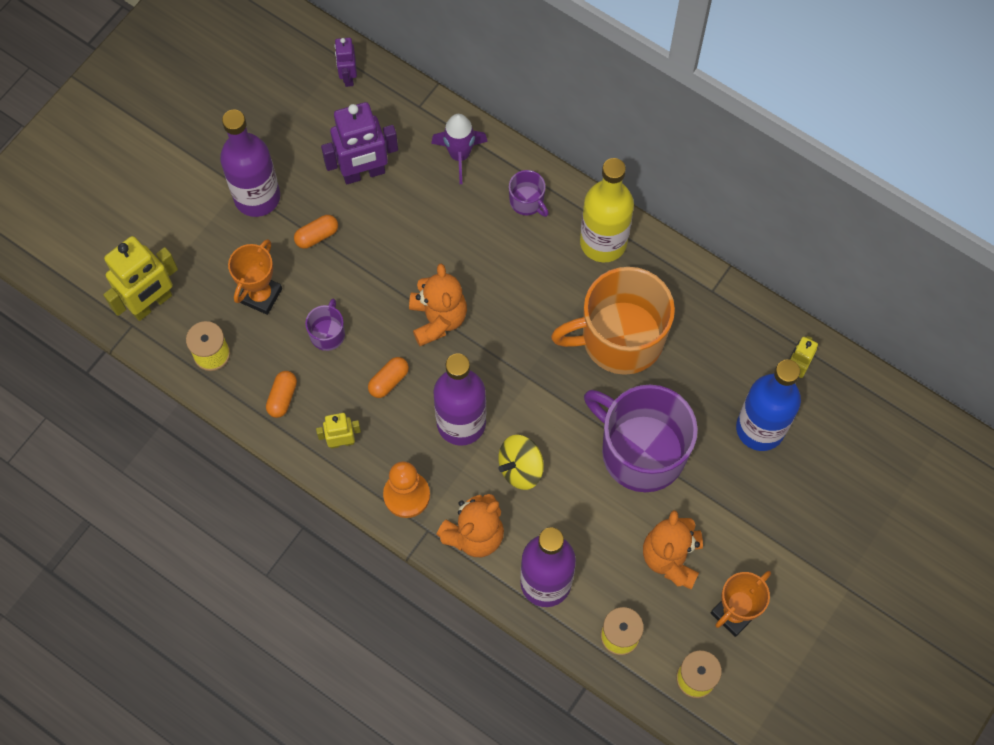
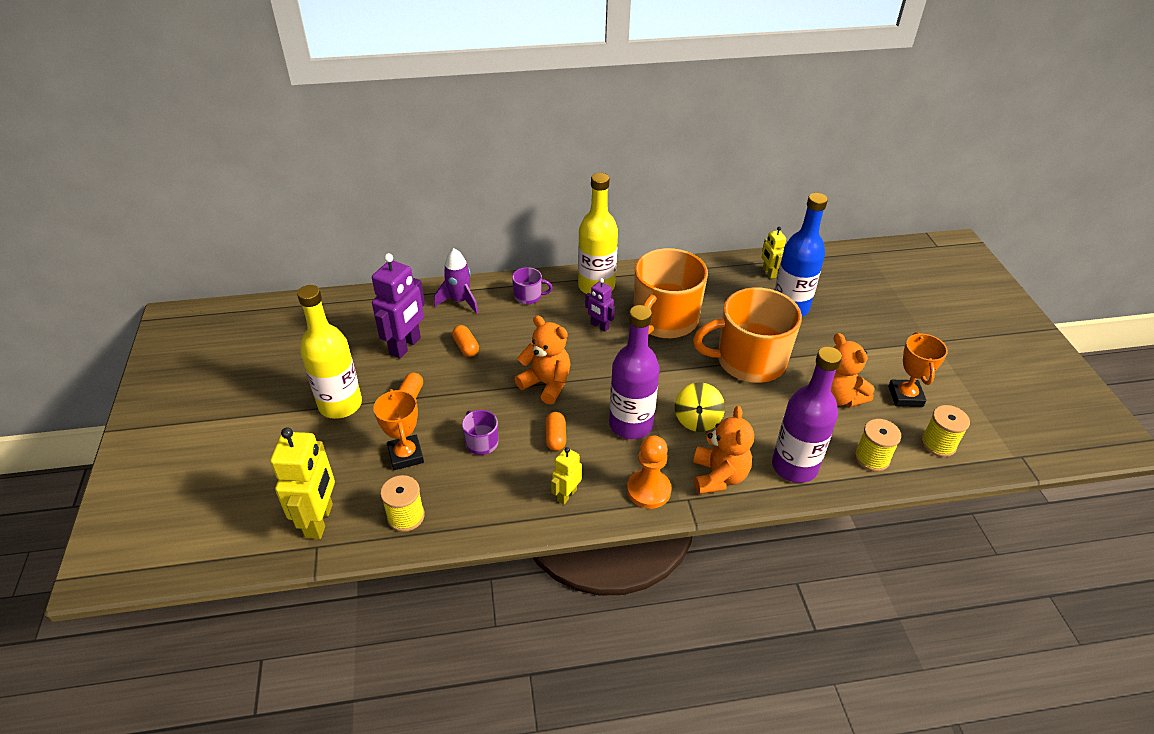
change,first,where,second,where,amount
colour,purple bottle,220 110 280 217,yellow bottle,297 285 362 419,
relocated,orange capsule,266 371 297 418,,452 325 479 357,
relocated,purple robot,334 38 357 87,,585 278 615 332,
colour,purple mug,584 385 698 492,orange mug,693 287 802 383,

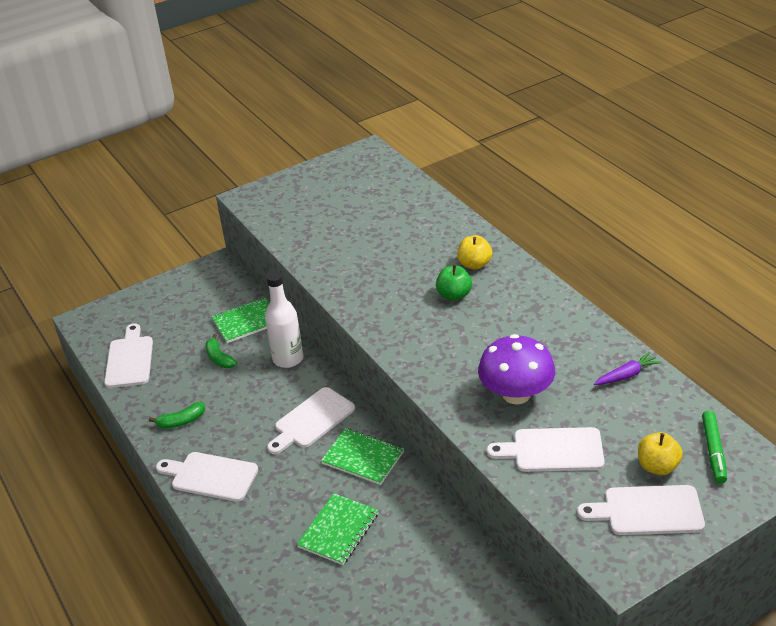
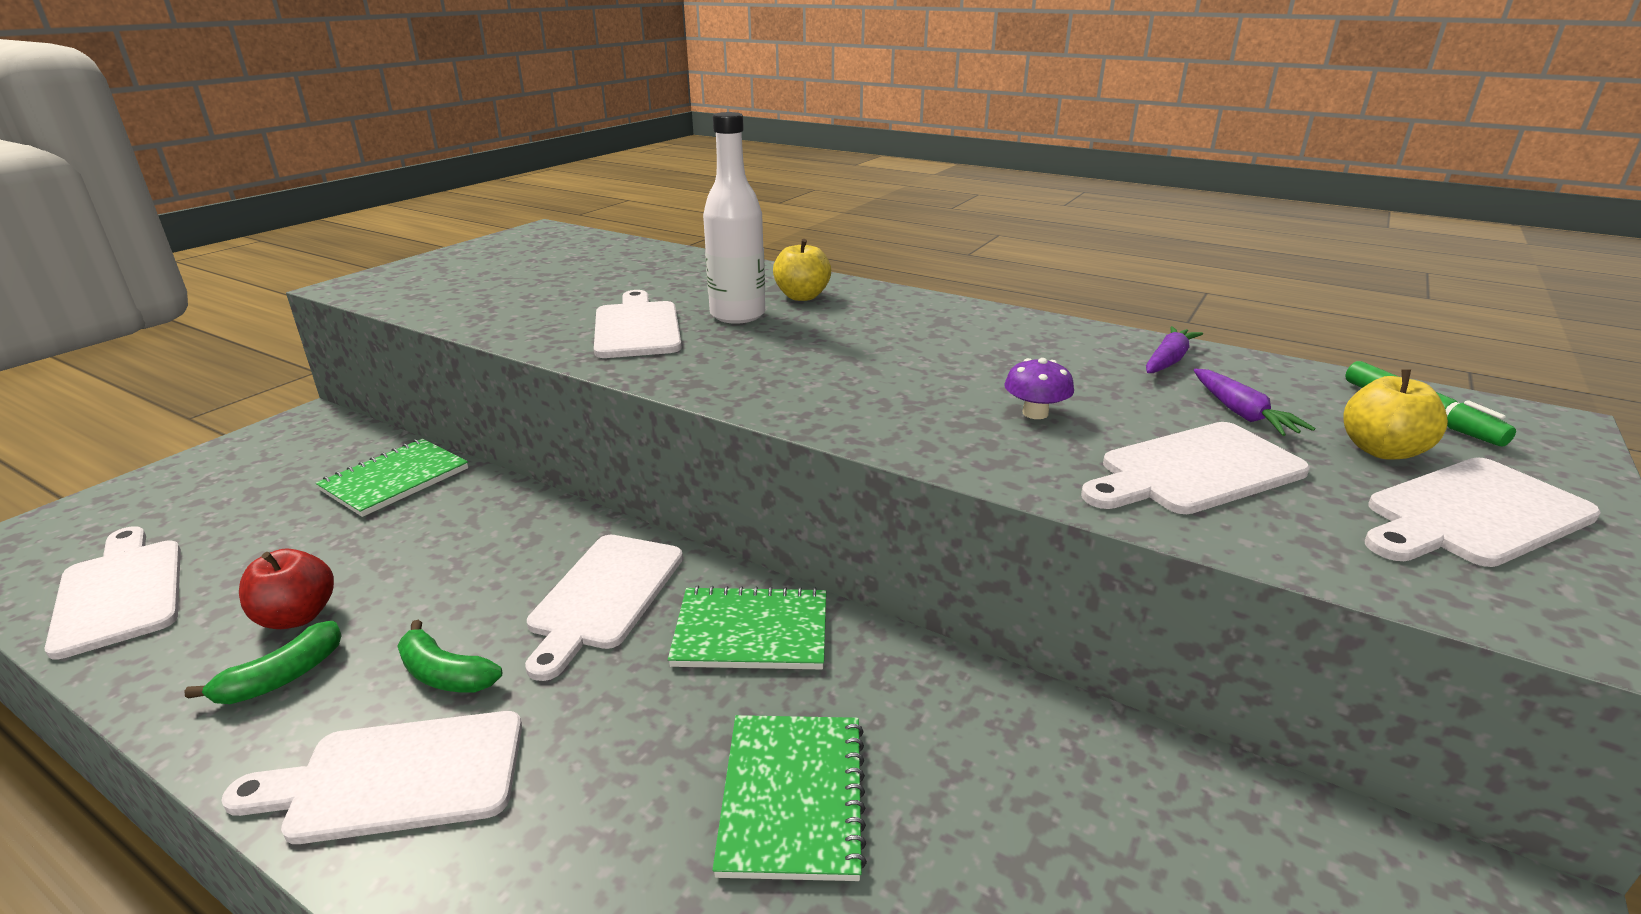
change,first,where,second,where,amount
appeared,,,red apple,239 548 334 629,
relocated,green banana,205 334 237 368,,398 620 502 693,
appeared,,,white cutting board,594 290 682 358,
relocated,white bottle,265 271 303 368,,703 112 765 324,
size,purple mushroom,478 334 555 404,,1004 358 1074 419,x0.45
appeared,,,purple carrot,1194 369 1315 436,
missing,green apple,436 265 472 301,,,

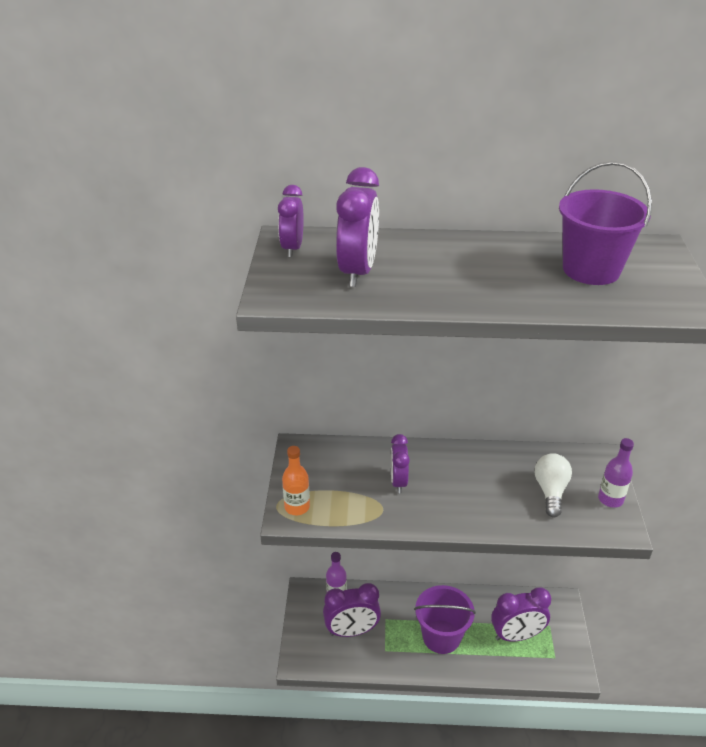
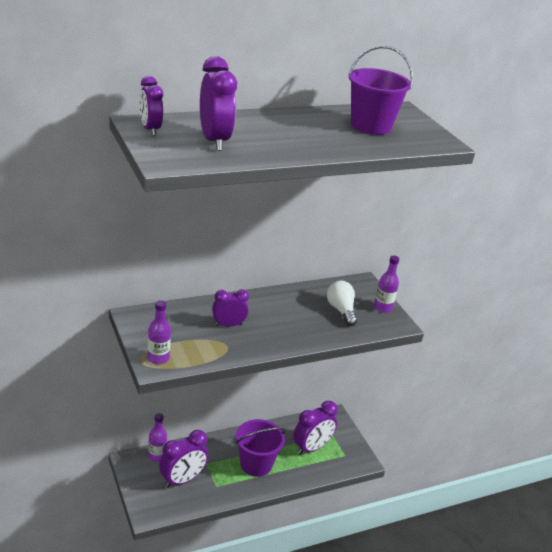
change,first,where,second,where,amount
colour,orange bottle,282 446 310 515,purple bottle,147 300 171 365,
spun,purple clock,391 434 410 493,,212 289 249 327,105 degrees clockwise

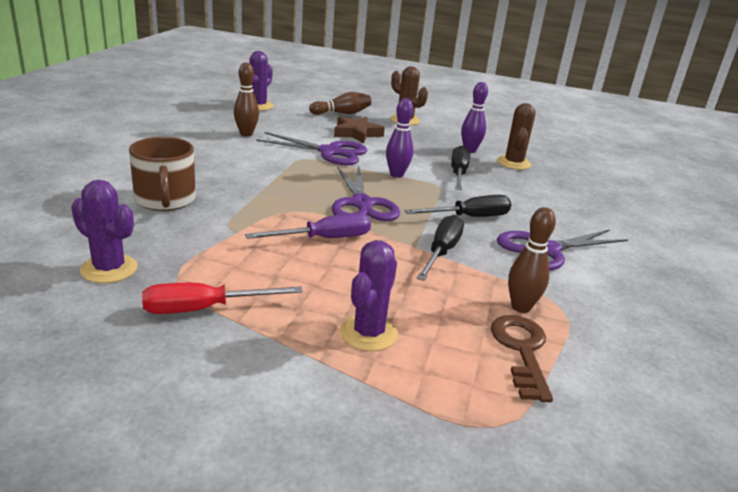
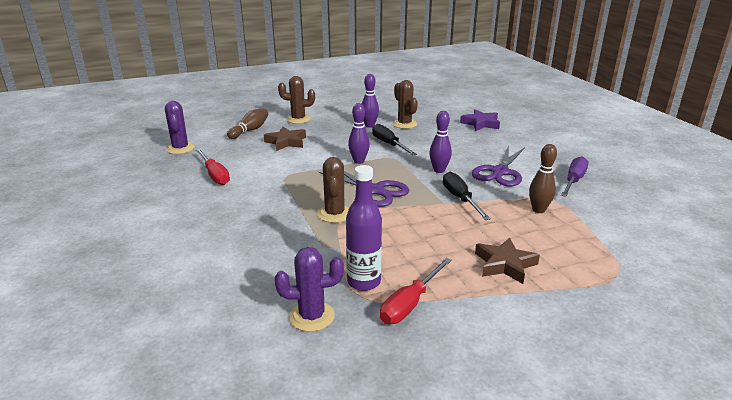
change,first,where,second,where,amount
exchanged,brown bowling pin,234 62 259 137,red screwdriver,196 149 230 185,
appeared,,,brown cactus,317 157 349 223,
appeared,,,purple bottle,346 165 382 291,
exchanged,black screwdriver,404 195 512 217,purple bowling pin,429 111 452 173,
appeared,,,purple star,460 109 500 131,
exchanged,purple cactus,340 240 398 351,brown star,475 237 540 284,
relocated,purple screwdriver,245 213 371 239,,561 156 589 197,
missing,brown mug,129 137 196 211,,,
missing,purple scissors,256 132 367 165,,,
missing,brown key,491 315 553 402,,,

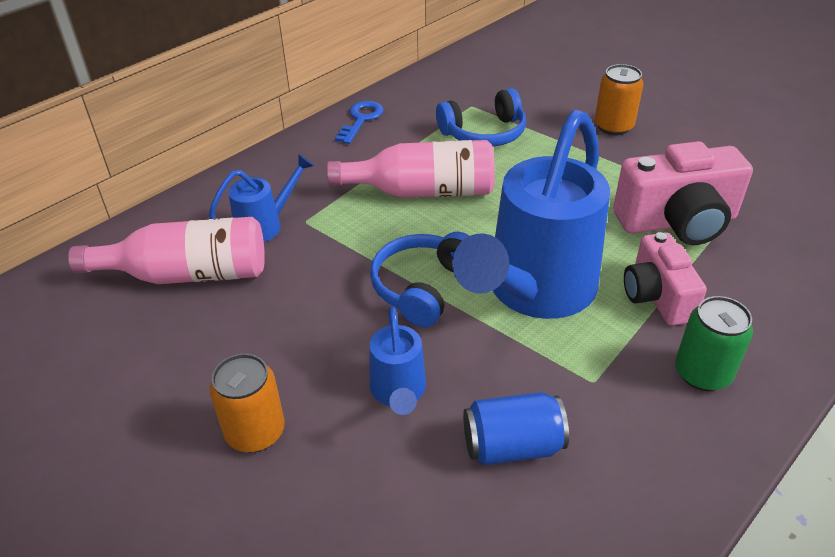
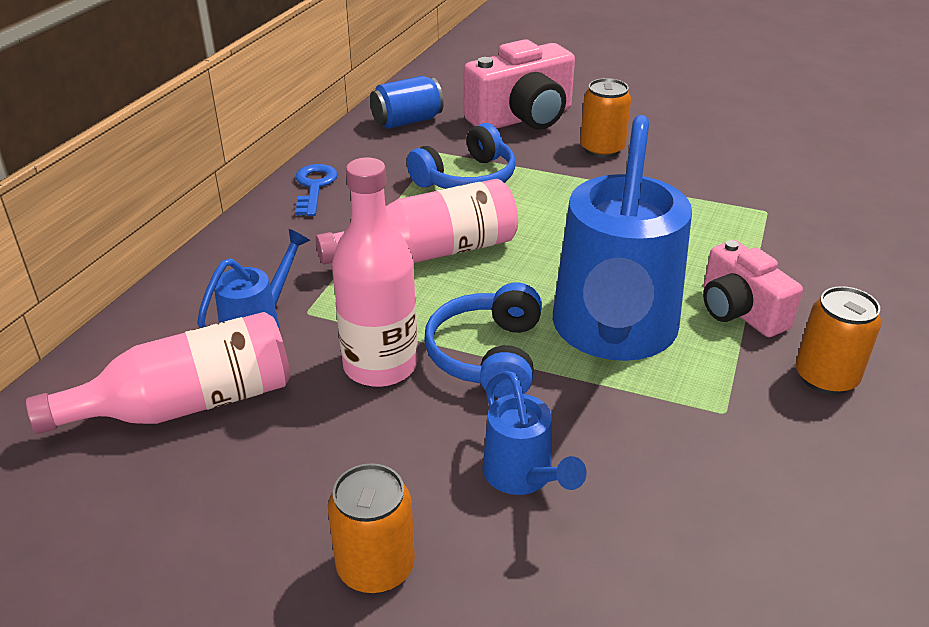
change,first,where,second,where,amount
appeared,,,pink bottle,332 157 418 387,
relocated,blue can,463 392 569 465,,370 76 444 129,
relocated,pink camera,613 141 753 245,,464 39 575 130,
colour,green can,675 296 753 391,orange can,796 286 882 395,

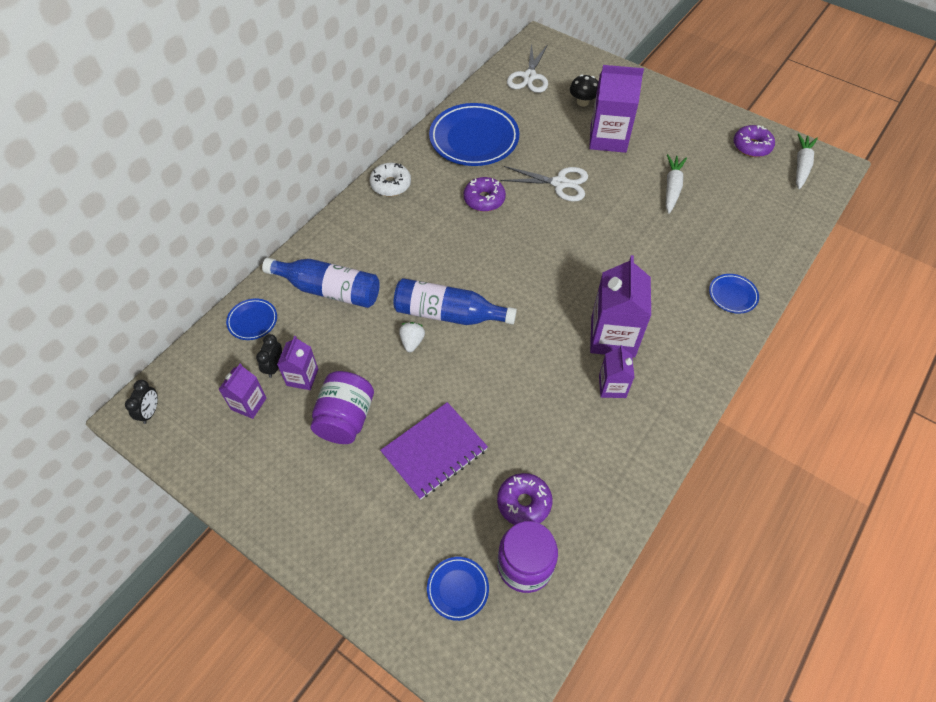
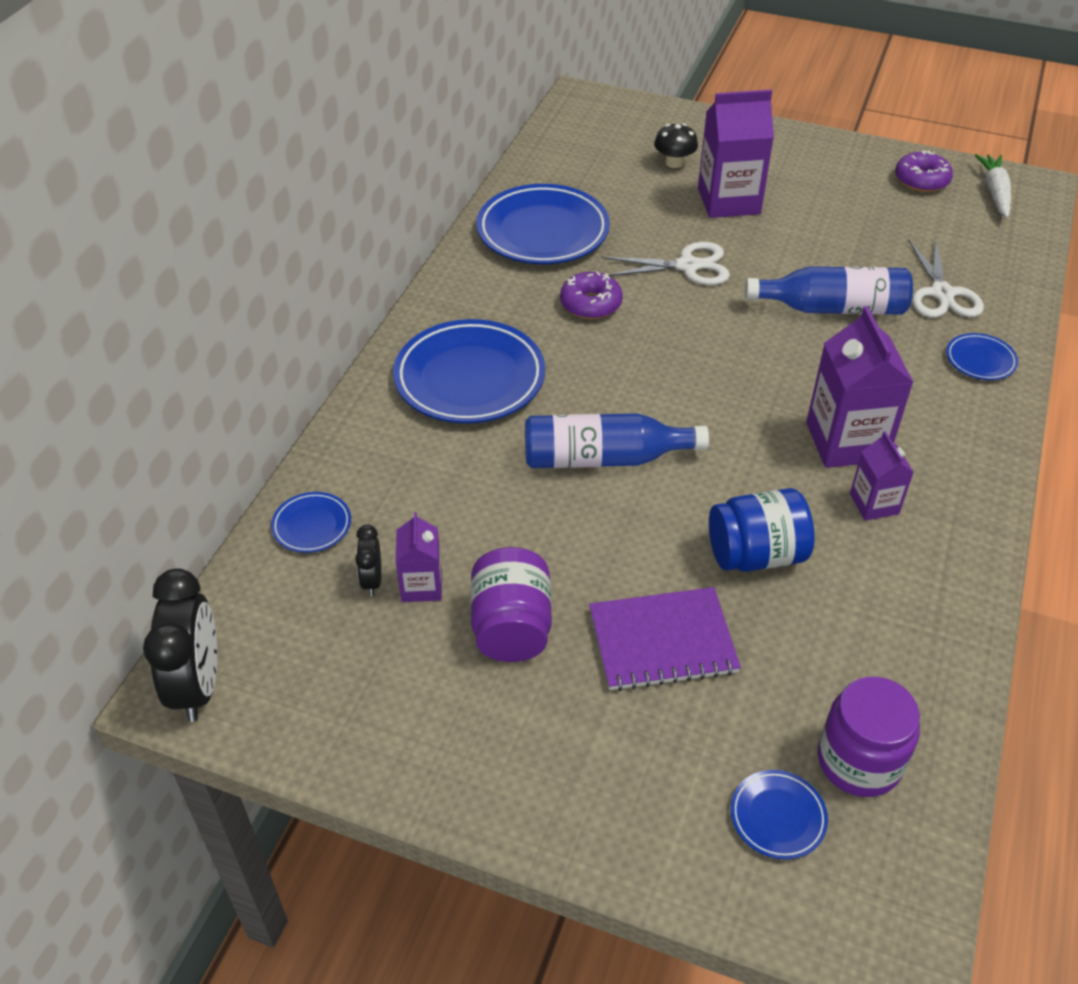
change,first,where,second,where,amount
size,black clock,125 380 158 424,,143 568 217 722,x1.98
appeared,,,blue plate,393 319 545 423,
spun,purple notebook,380 402 488 500,,589 587 741 691,45 degrees clockwise
appeared,,,blue jar,709 488 814 572,
relocated,blue bottle,262 258 380 308,,745 267 913 315,
relocated,white scissors,507 43 548 93,,908 239 984 318,
missing,purple carton,218 364 266 419,,,
missing,white donut,369 163 411 196,,,
missing,white strawberry,399 322 425 352,,,
missing,purple donut,497 473 552 525,,,
missing,white carrot,666 154 687 214,,,

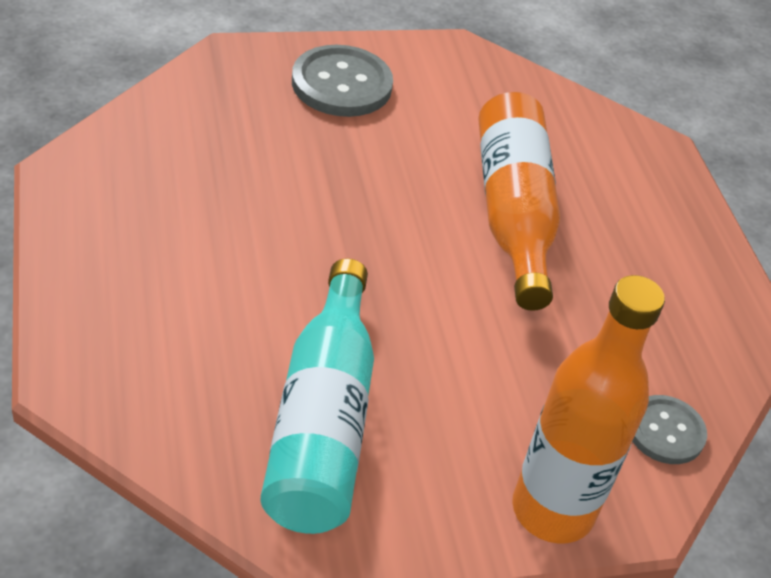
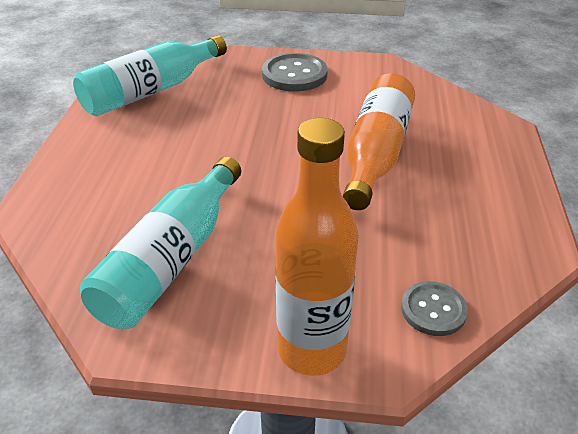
change,first,where,second,where,amount
appeared,,,turquoise bottle,73 35 227 116,

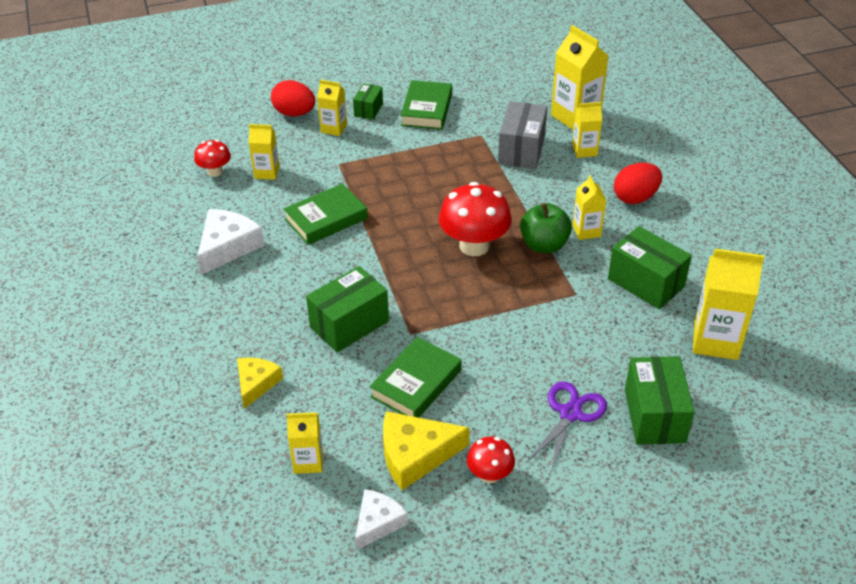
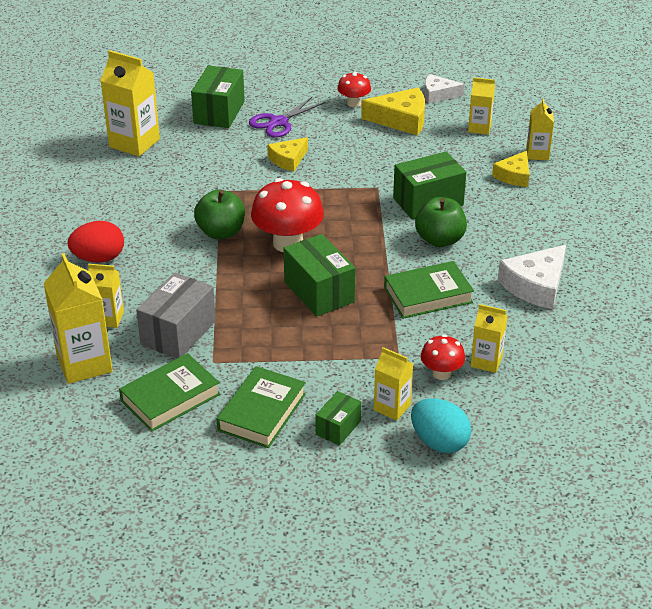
change,first,where,second,where,amount
relocated,green book,369 337 462 418,,119 353 220 432,
appeared,,,yellow cheese,267 137 308 172,
relocated,green box,608 226 692 309,,283 234 356 317,
colour,red egg,271 80 315 117,turquoise egg,411 398 471 453,
appeared,,,green apple,415 197 467 247,
relocated,red mushroom,194 140 231 177,,421 334 465 380,
spun,white cheese,355 489 408 550,,424 74 465 104,45 degrees clockwise
relocated,yellow carton,573 175 606 240,,526 98 554 160,

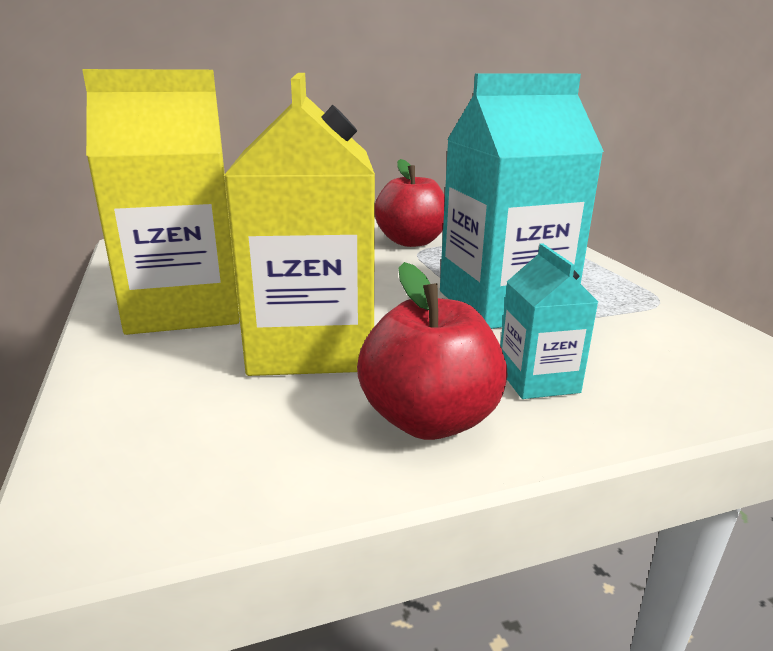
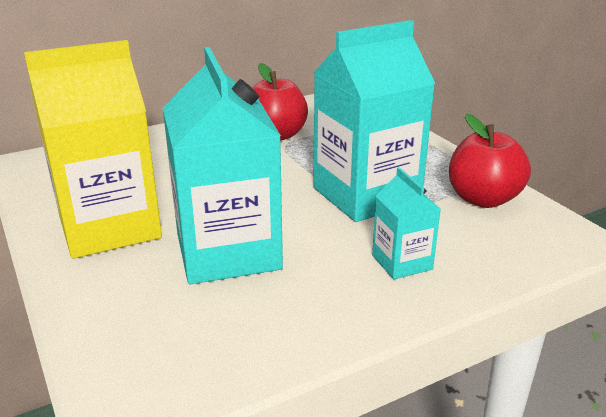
change,first,where,second,where,amount
colour,yellow carton,224 73 375 376,turquoise carton,163 47 283 284,
relocated,red apple,357 262 508 440,,449 113 531 208,

